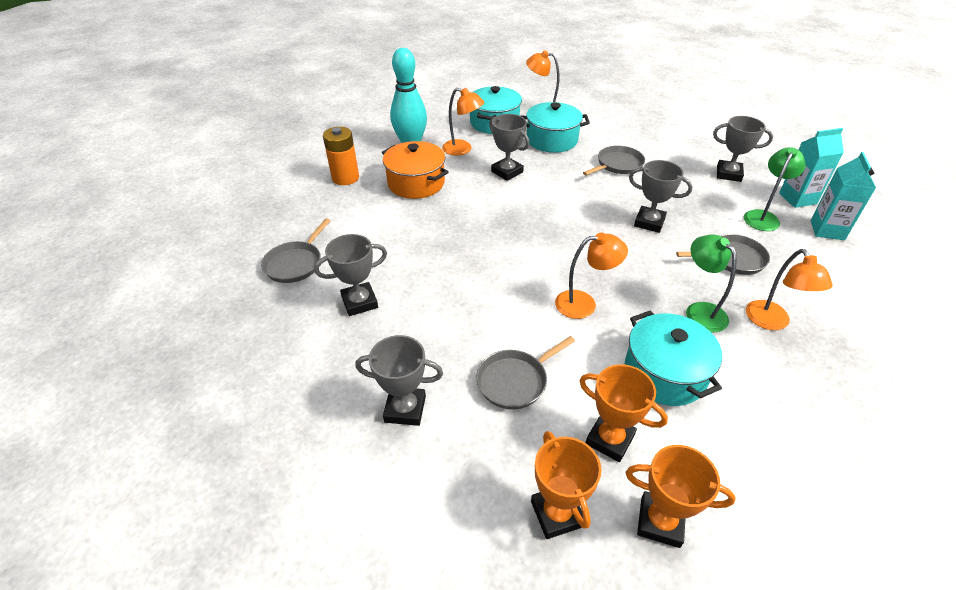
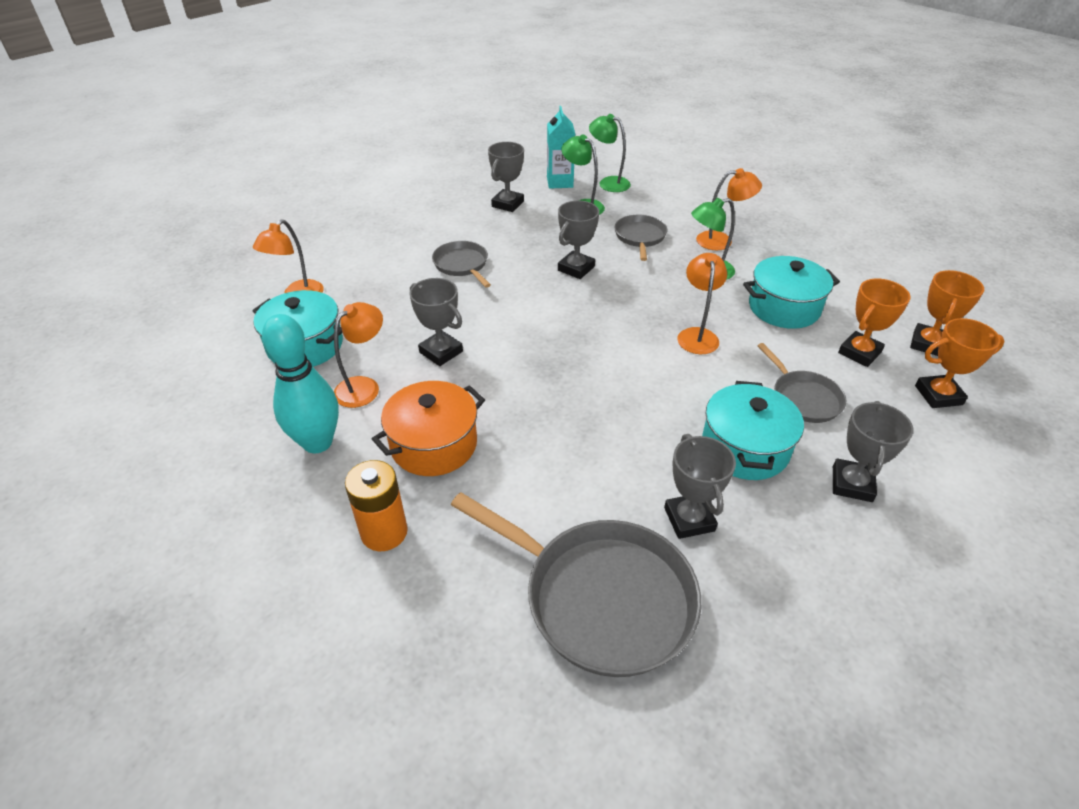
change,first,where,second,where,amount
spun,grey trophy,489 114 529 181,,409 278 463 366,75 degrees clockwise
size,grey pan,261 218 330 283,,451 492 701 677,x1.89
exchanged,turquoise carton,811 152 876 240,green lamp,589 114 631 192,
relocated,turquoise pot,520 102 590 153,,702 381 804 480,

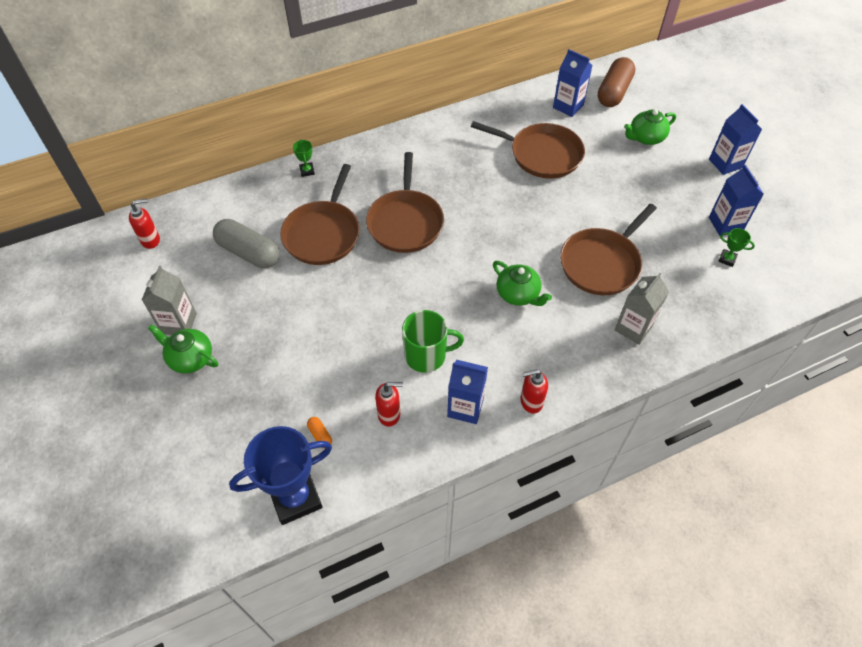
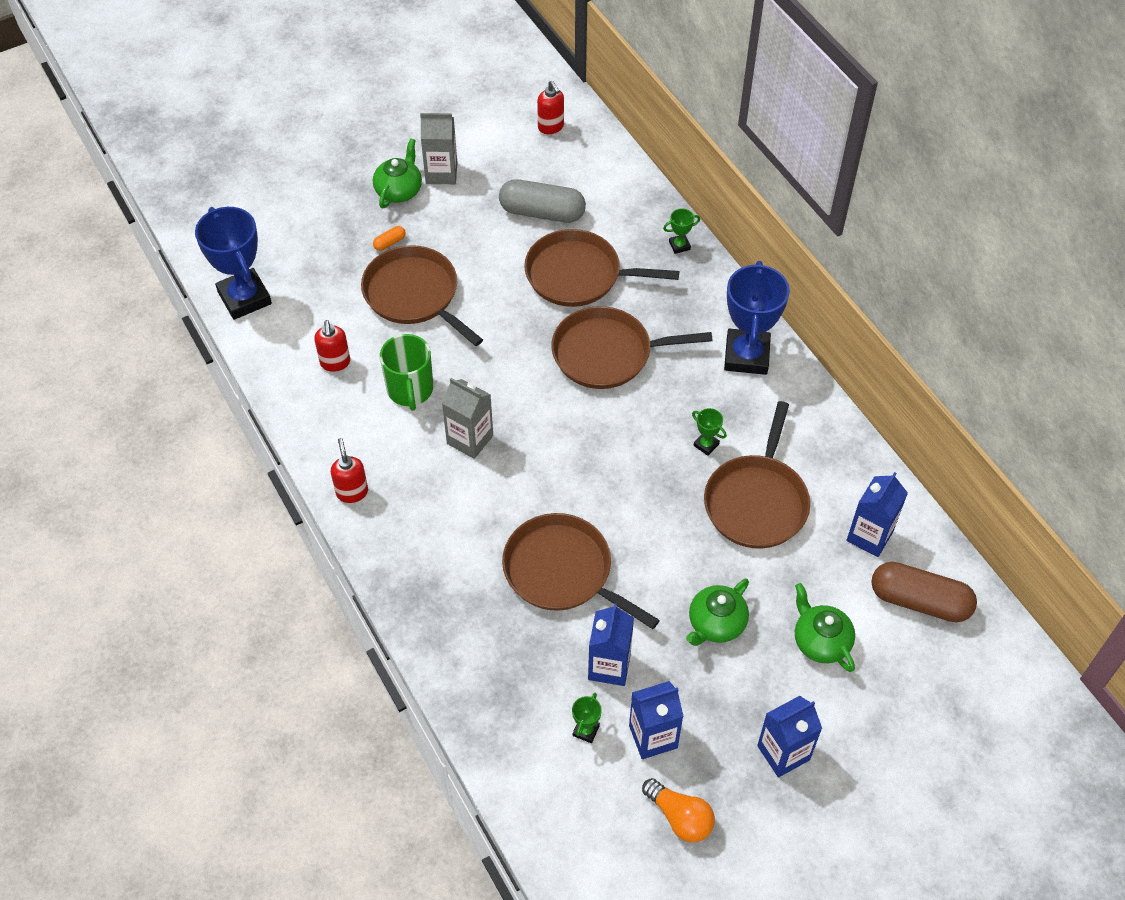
change,first,where,second,where,amount
appeared,,,brown pan,361 245 483 346,
relocated,orange capsule,307 417 332 444,,373 226 406 251,
relocated,grey carton,614 273 669 345,,442 378 493 459,
spun,grey capsule,213 219 280 268,,499 179 586 223,75 degrees clockwise
relocated,blue carton,447 360 488 424,,588 603 634 686,
appeared,,,orange light bulb,642 778 715 842,
relocated,green teapot,493 261 552 306,,686 579 749 646,
appeared,,,green trophy,692 408 727 456,
appeared,,,blue trophy,724 261 790 375,

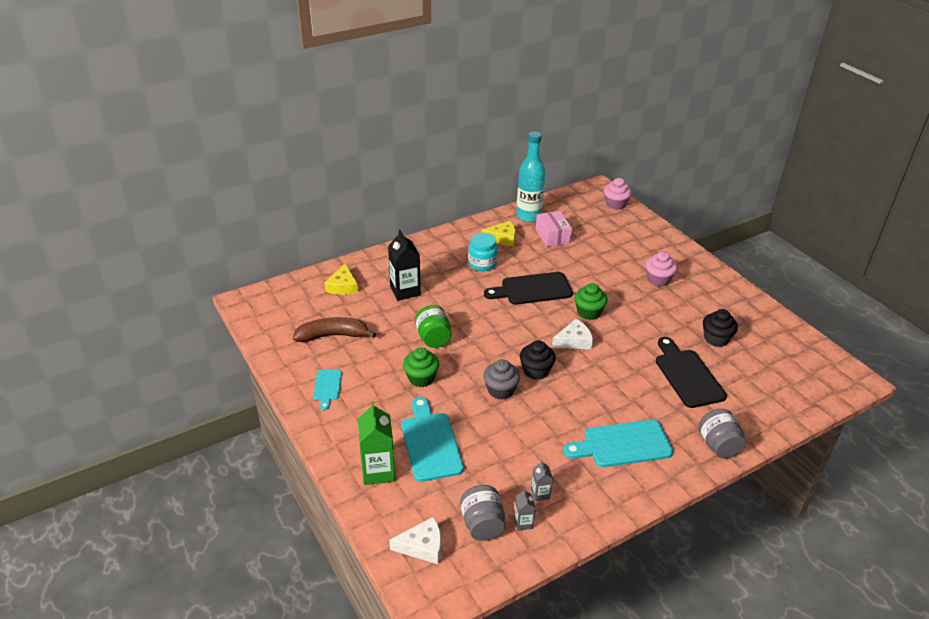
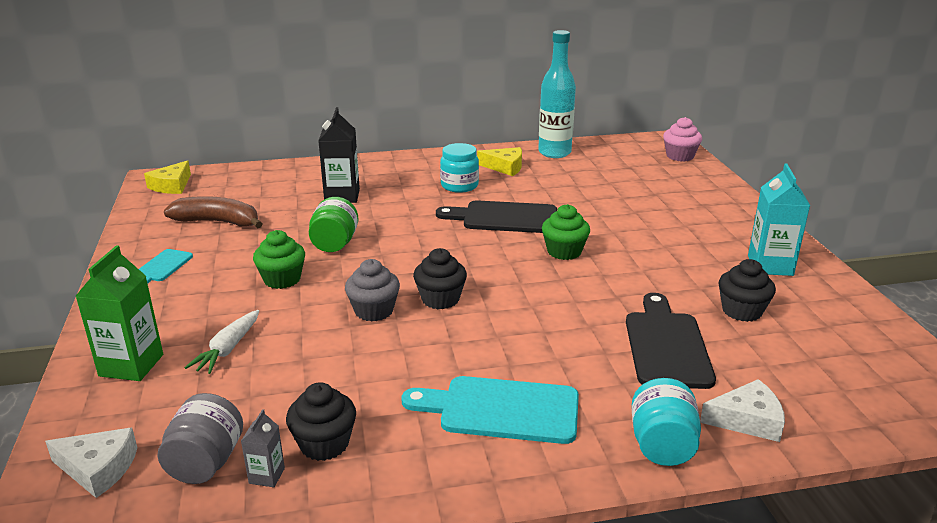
change,first,where,second,where,amount
relocated,yellow cheese,325 263 358 295,,144 160 191 194,
exchanged,turquoise cutting board,402 397 464 482,white carrot,185 310 259 374,
exchanged,grey carton,531 460 553 501,black cupcake,286 382 356 461,
colour,grey jar,698 409 746 459,turquoise jar,632 378 701 466,
relocated,white cheese,552 319 593 349,,700 379 785 442,
appeared,,,turquoise carton,748 163 810 276,
missing,pink box,536 211 572 247,,,
missing,pink cupcake,645 251 677 287,,,

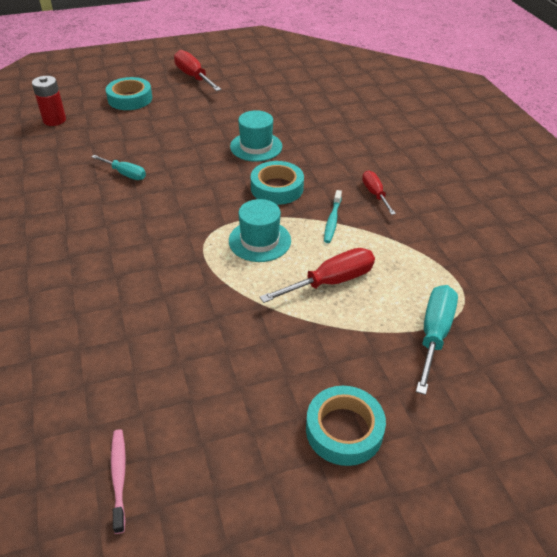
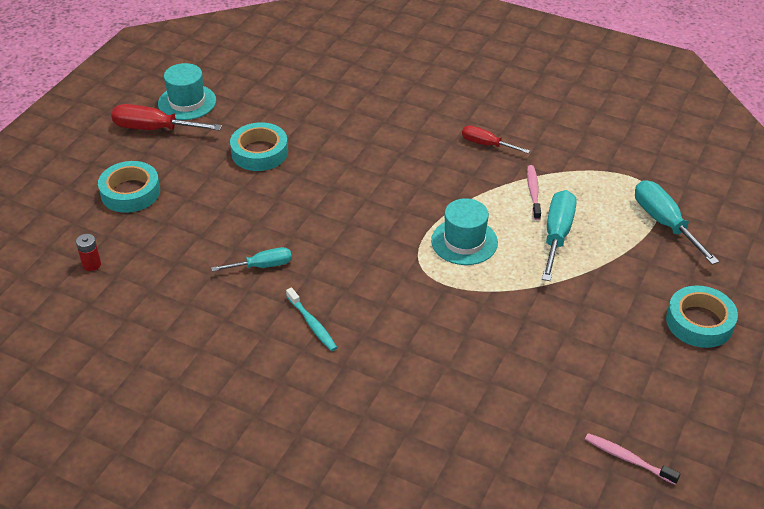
change,first,where,second,where,amount
size,red battery,32 76 66 126,,76 234 101 271,x0.60
relocated,turquoise hat,230 110 282 162,,158 63 216 120,
relocated,turquoise tape,251 161 304 205,,230 122 288 171,
relocated,turquoise toothbrush,324 190 342 243,,286 287 337 351,
appeared,,,pink toothbrush,527 165 541 220,
colour,red screwdriver,260 248 375 303,turquoise screwdriver,542 190 577 281,

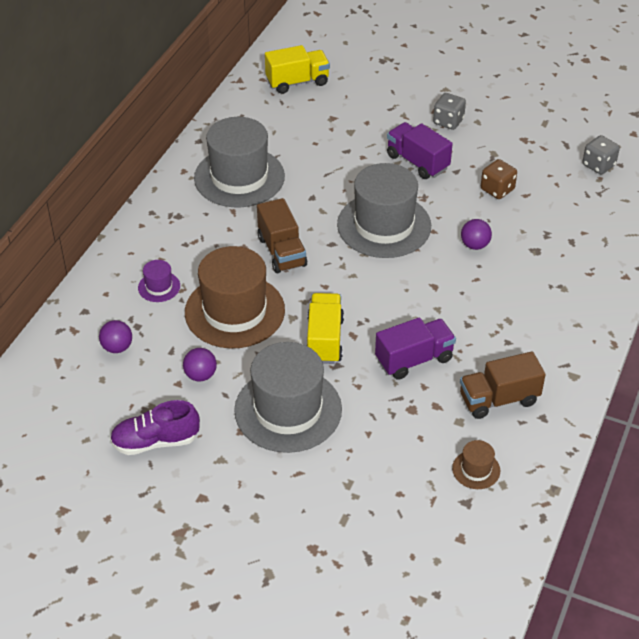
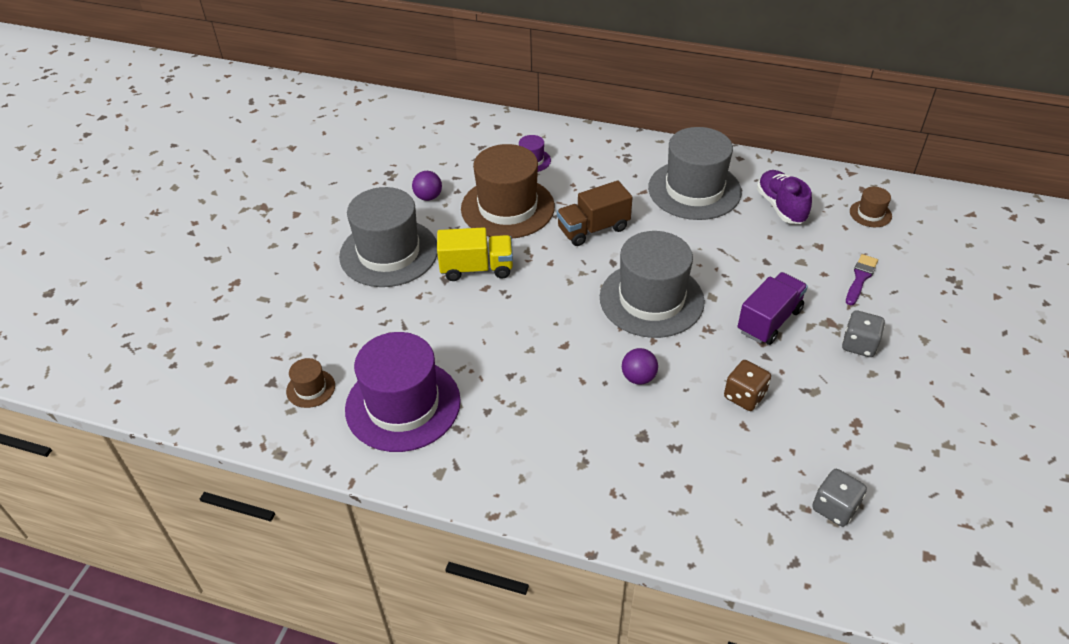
change,first,where,second,where,amount
exchanged,brown truck,460 351 546 419,purple hat,345 332 461 452,
relocated,purple shoe,110 400 200 455,,757 170 812 224,
appeared,,,purple brush,846 254 878 305,
exchanged,yellow truck,265 45 330 94,brown hat,850 187 892 227,
missing,purple ball,99 320 132 353,,,
missing,purple truck,375 317 456 380,,,

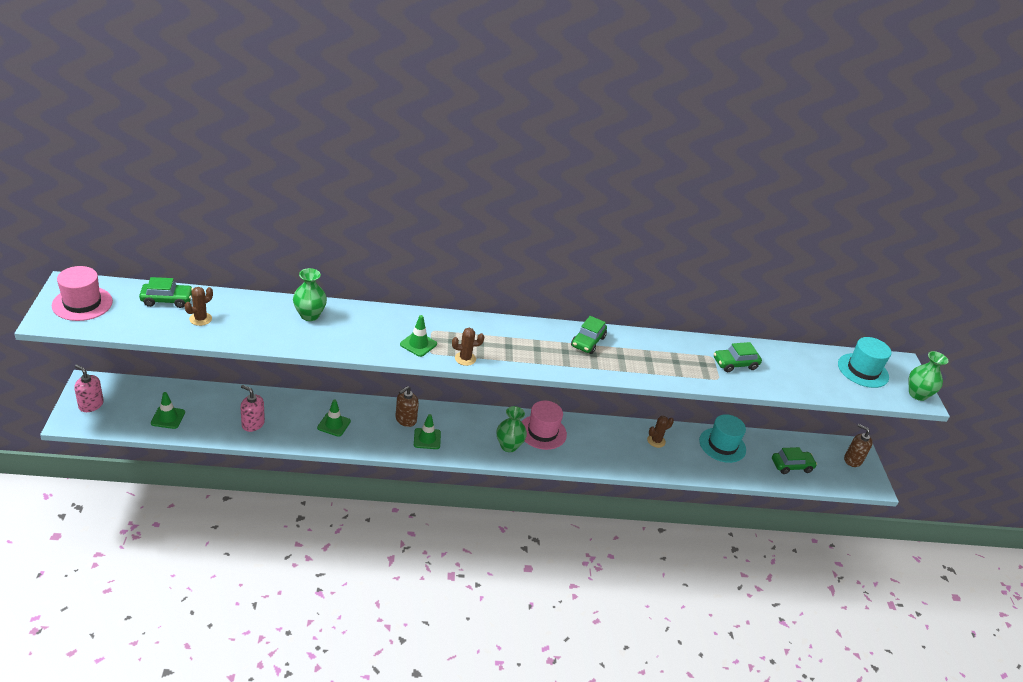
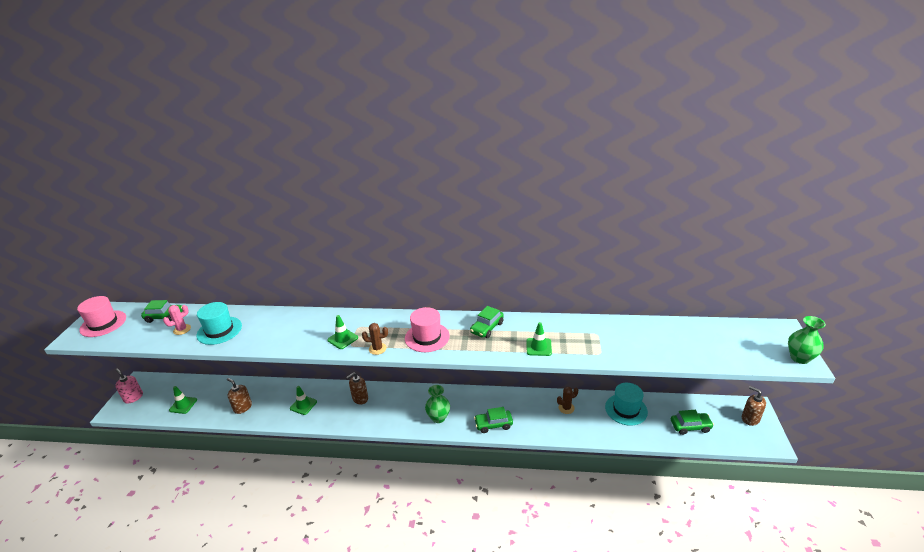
change,first,where,second,where,amount
colour,brown cactus,185 287 213 326,pink cactus,163 305 191 335,
relocated,turquoise hat,838 337 892 388,,197 302 242 345,
colour,pink soap dispenser,240 385 265 432,brown soap dispenser,227 378 252 414,
relocated,pink hat,522 401 567 450,,405 307 450 352,
relocated,green car,714 342 762 372,,474 407 513 433,
relocated,green traffic cone,414 414 441 449,,527 322 552 356,
missing,green vase,293 268 327 321,,,

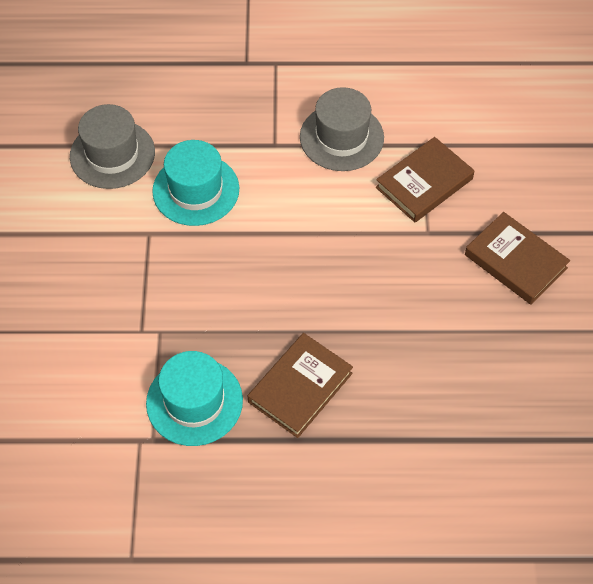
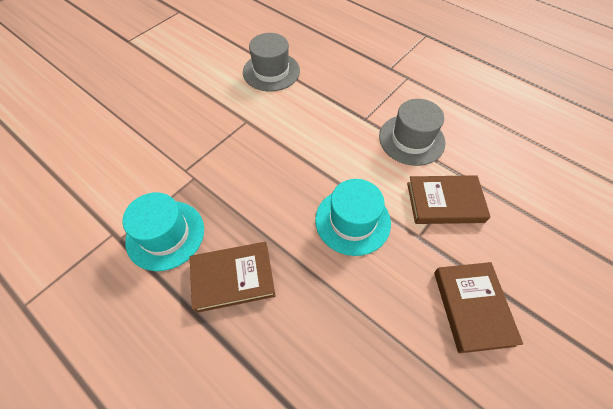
change,first,where,second,where,amount
relocated,turquoise hat,152 140 239 226,,315 179 391 256,

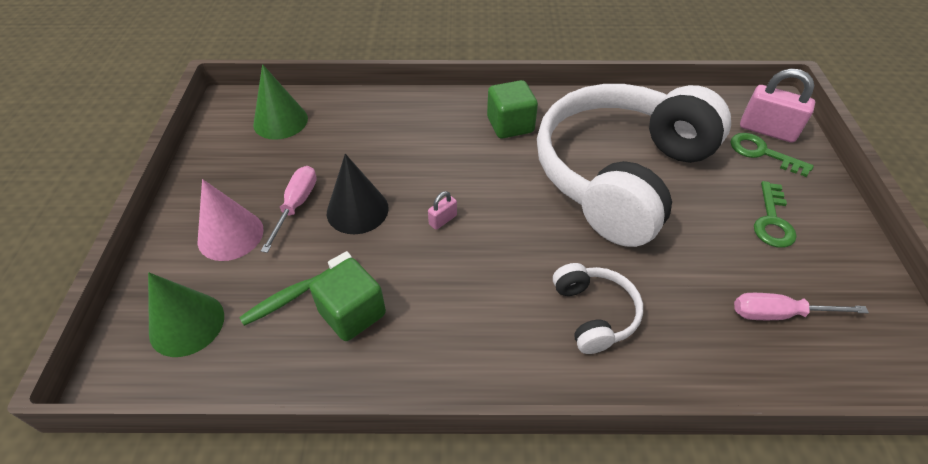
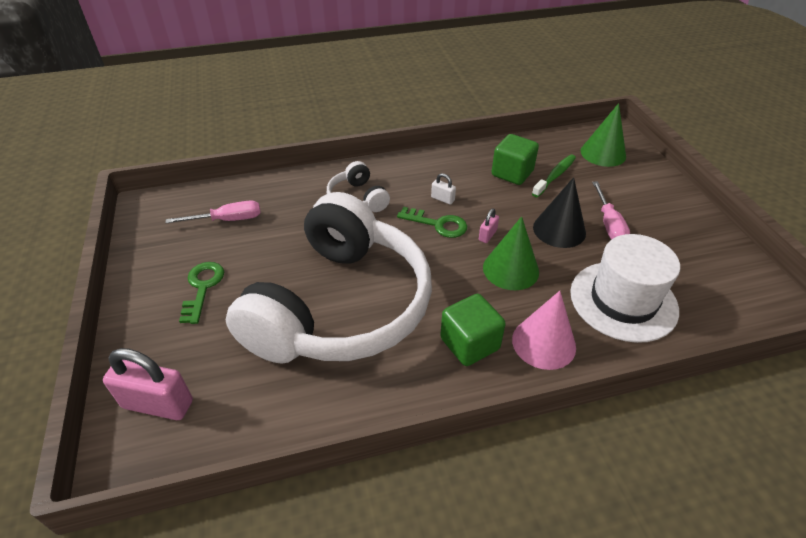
change,first,where,second,where,amount
relocated,green key,730 133 814 177,,397 207 467 238,
appeared,,,white padlock,431 173 456 205,
relocated,green cone,253 64 308 140,,483 216 539 290,
relocated,pink cone,198 179 264 261,,512 291 576 370,
appeared,,,white hat,570 234 680 343,

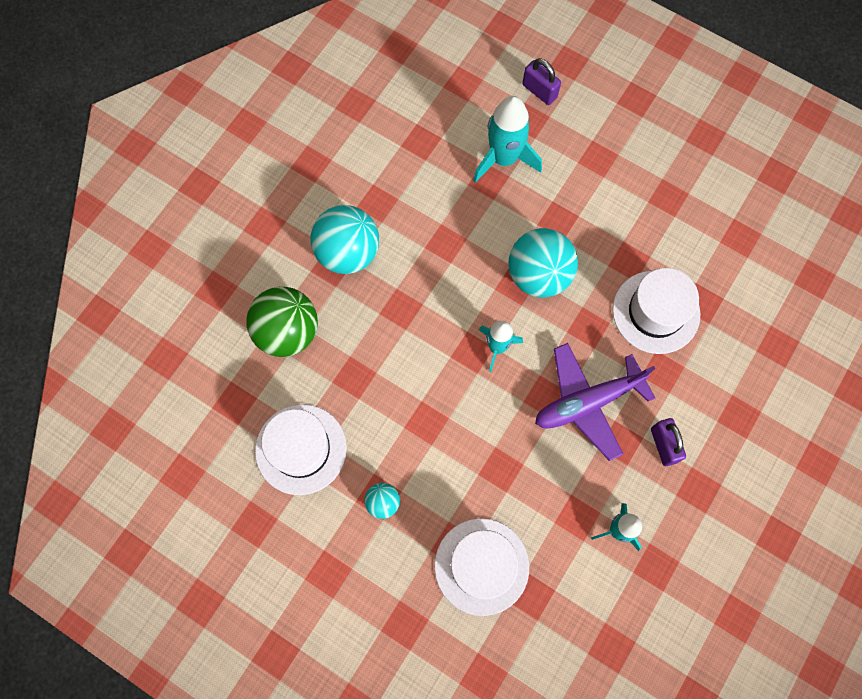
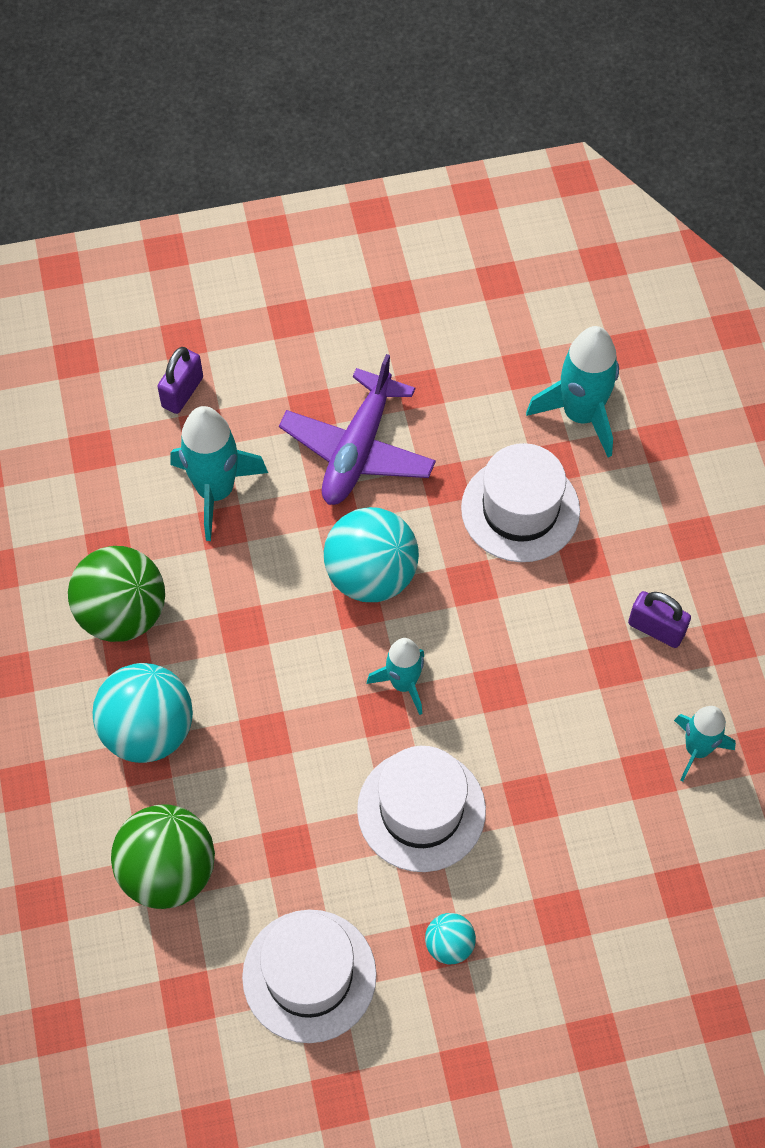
change,first,where,second,where,amount
appeared,,,green ball,68 546 165 642,
spun,purple padlock,522 58 561 105,,157 347 203 414,60 degrees counterclockwise
relocated,purple plane,535 343 655 461,,279 354 436 505,
relocated,white hat,434 518 529 616,,357 746 486 872,
appeared,,,turquoise rocket,526 326 619 457,

